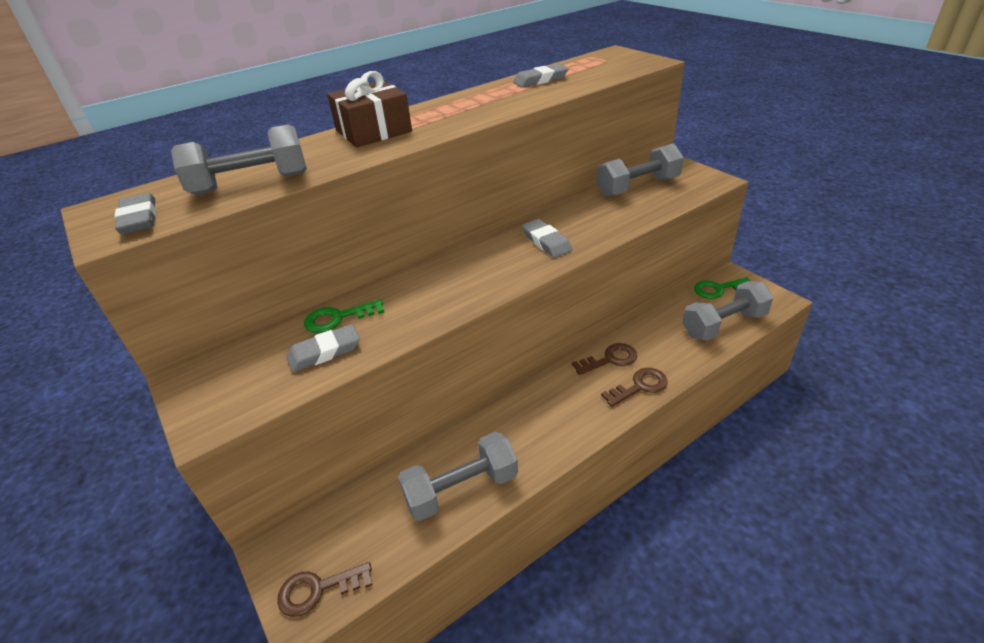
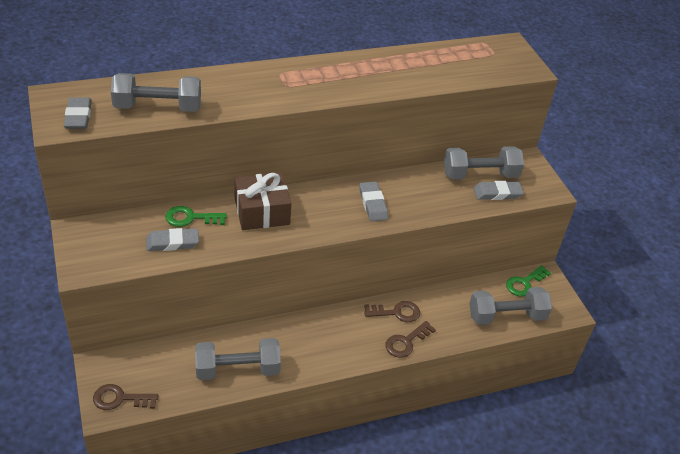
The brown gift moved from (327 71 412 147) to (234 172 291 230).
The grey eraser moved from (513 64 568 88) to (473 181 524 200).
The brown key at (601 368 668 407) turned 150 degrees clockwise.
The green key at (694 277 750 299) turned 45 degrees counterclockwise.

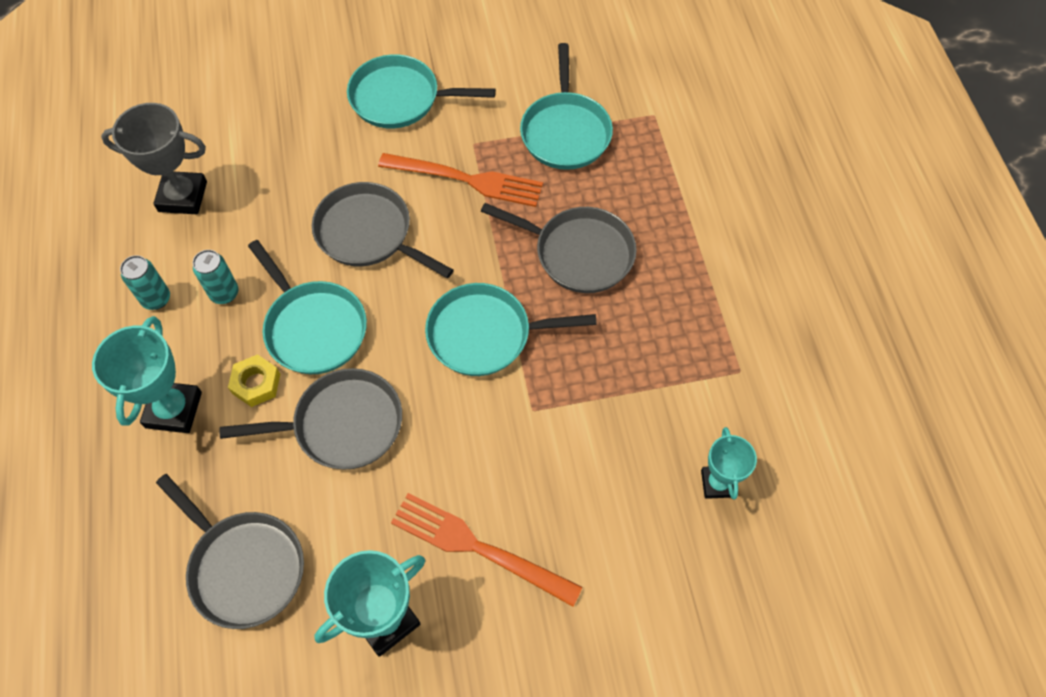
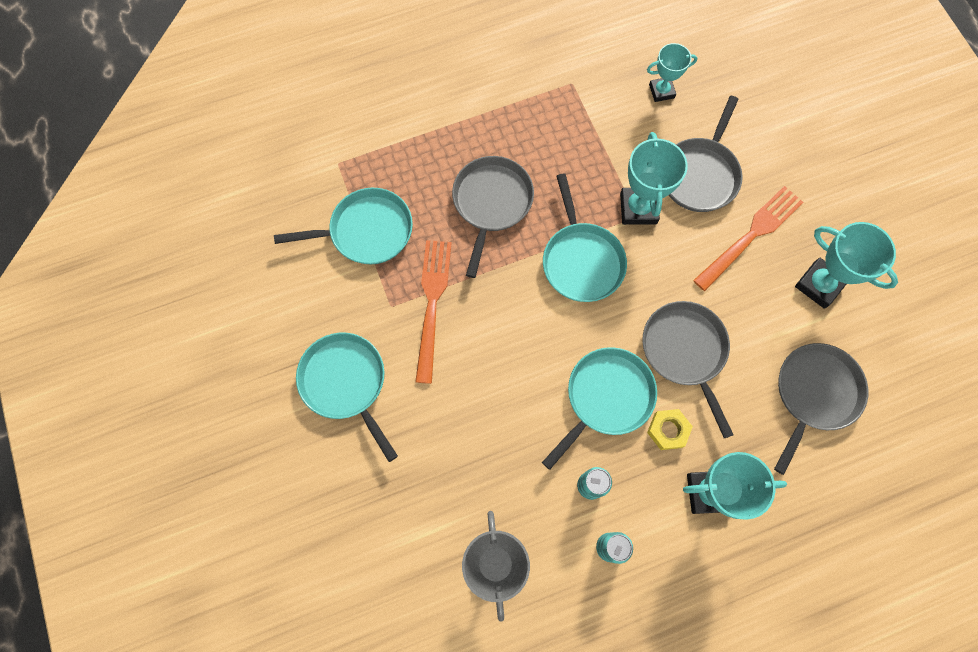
The grey pan moved from (312 182 454 278) to (669 96 743 212).
The turquoise pan at (347 54 496 129) turned 150 degrees clockwise.
The orange fork at (391 493 583 607) turned 150 degrees counterclockwise.
The turquoise trophy at (620 132 688 225) appeared.

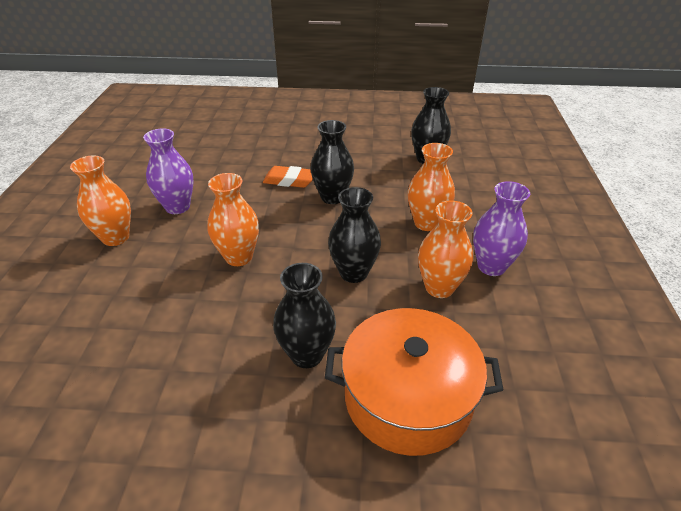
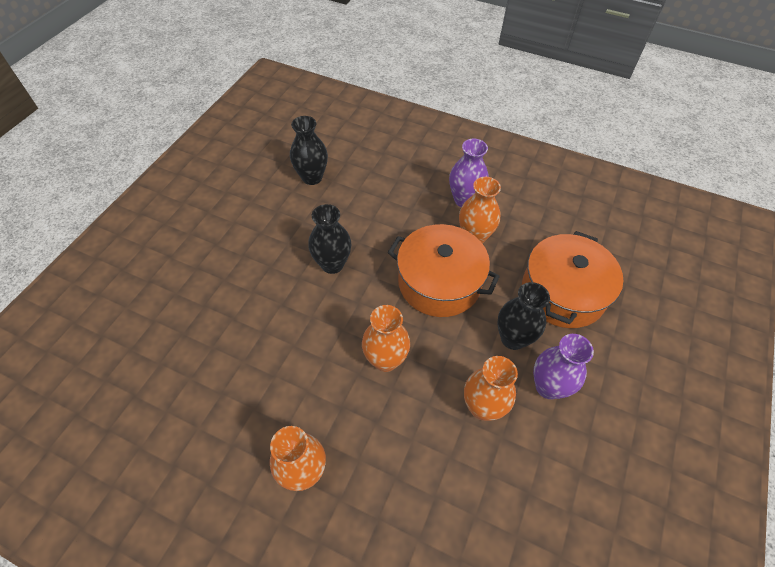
The purple vase moved from (143 128 194 214) to (533 334 594 399).
The orange eraser at (263 166 313 188) disappeared.
The black vase at (328 187 381 283) was replaced by the orange pot at (387 224 500 317).
The orange vase moved from (408 143 455 231) to (464 356 518 421).

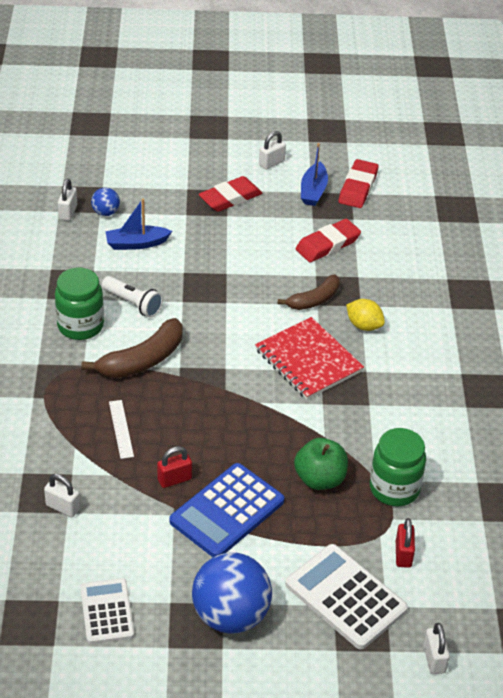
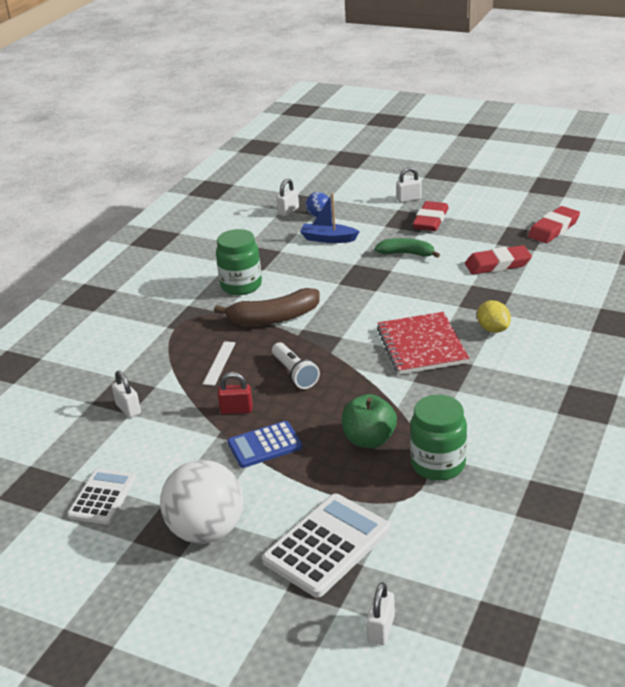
The white flashlight moved from (102 276 163 318) to (272 342 320 389).
The blue calculator at (170 463 284 557) changed to 0.65 times the size.
The blue ball at (192 553 272 634) became the white ball at (160 460 243 544).
The red eraser at (198 176 262 212) turned 60 degrees counterclockwise.
The white padlock moved from (259 131 286 170) to (396 167 422 203).
The brown banana at (278 275 340 310) disappeared.
The white calculator at (285 544 408 649) turned 60 degrees clockwise.
The blue boat at (301 143 328 206) disappeared.
The red padlock at (396 518 415 568) disappeared.
The green banana at (375 238 440 258) appeared.

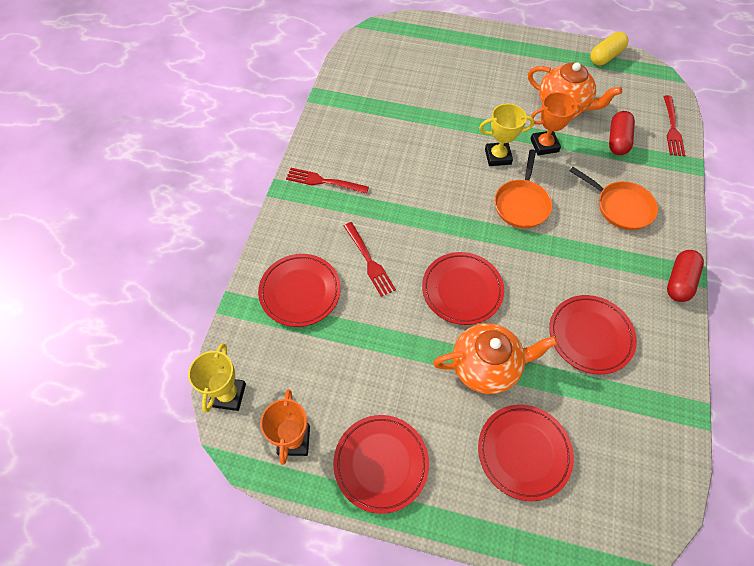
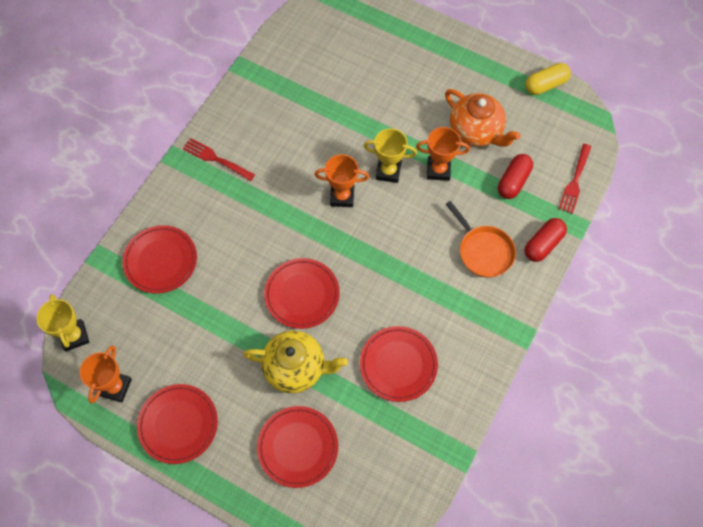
The yellow trophy at (188 343 246 413) turned 45 degrees counterclockwise.
The red fork at (344 222 396 297) disappeared.
The orange teapot at (433 323 558 394) became the yellow teapot at (243 331 348 393).
The orange pan at (494 149 552 228) disappeared.
The red capsule moved from (667 250 704 302) to (525 218 567 262).
The orange trophy at (315 154 369 207) appeared.

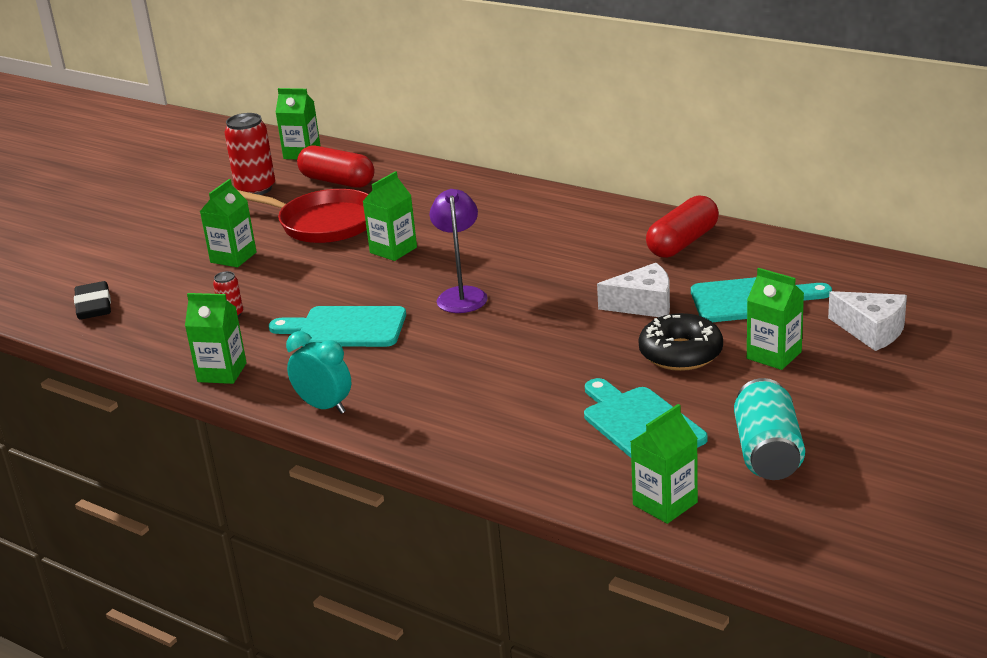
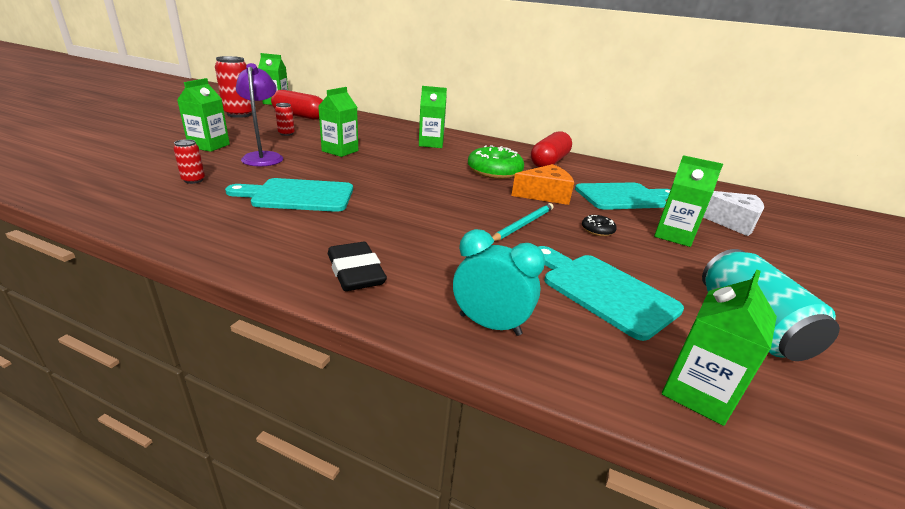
The black eraser moved from (74 281 111 320) to (328 242 387 291).
The green carton moved from (185 293 247 384) to (419 86 447 148).
The red pan at (237 189 369 243) was replaced by the red can at (275 103 295 136).
The turquoise clock moved from (286 331 351 414) to (453 229 545 336).
The purple lamp moved from (430 189 488 313) to (236 63 283 167).
The white cheese at (597 263 670 317) became the orange cheese at (511 164 574 205).
The black donut at (639 313 723 371) changed to 0.47 times the size.
The green donut at (468 145 524 179) appeared.
The turquoise pencil at (492 203 554 241) appeared.

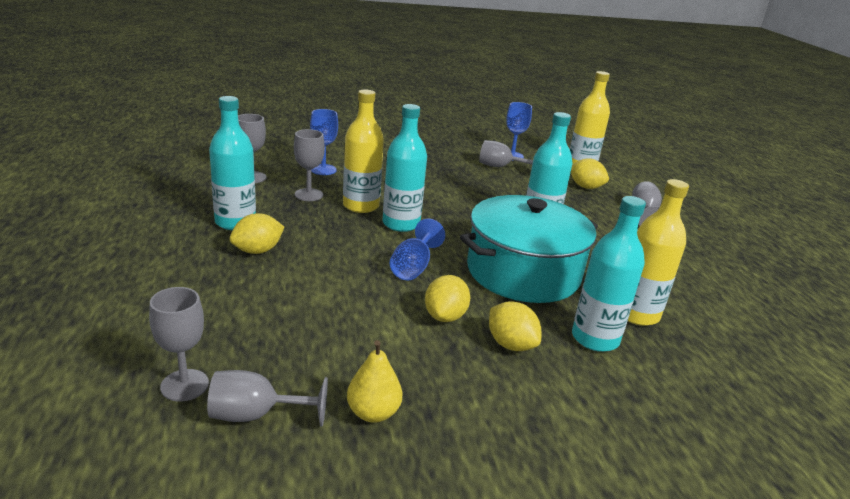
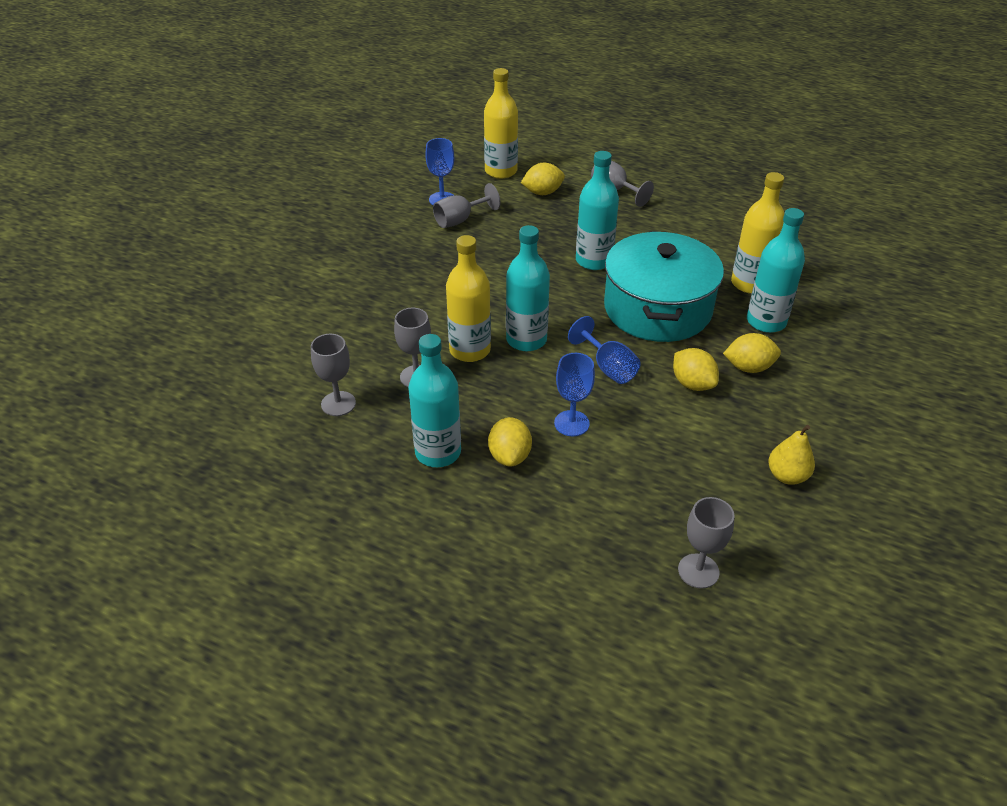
The grey goblet at (207 370 328 426) disappeared.
The blue goblet moved from (310 109 338 175) to (554 353 595 436).

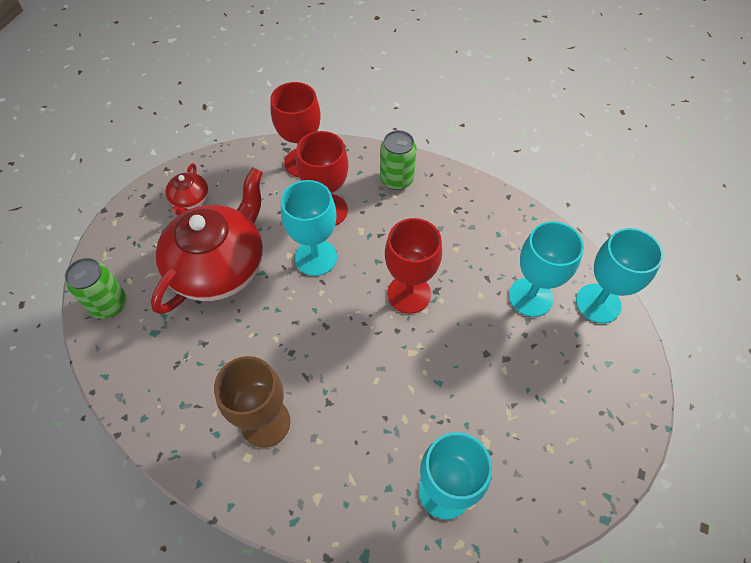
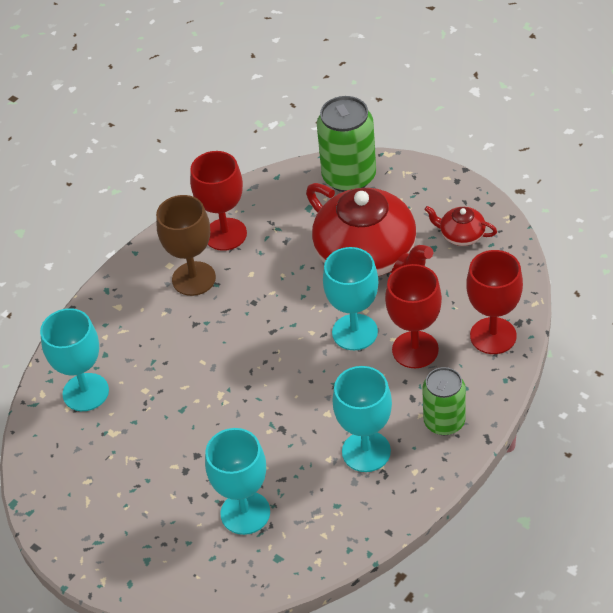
The green can at (65 258 127 319) changed to 1.51 times the size.
The red goblet moved from (385 218 442 314) to (190 151 247 251).
The turquoise goblet moved from (576 228 663 323) to (332 366 392 472).

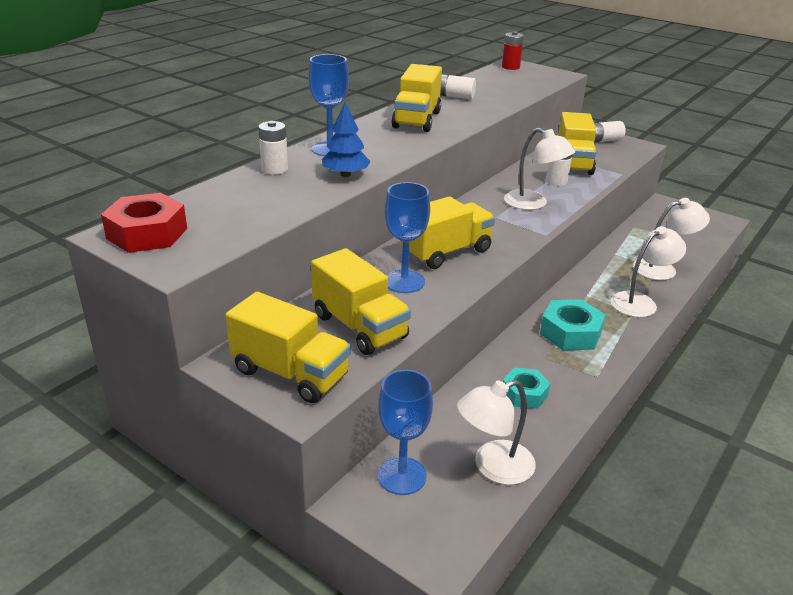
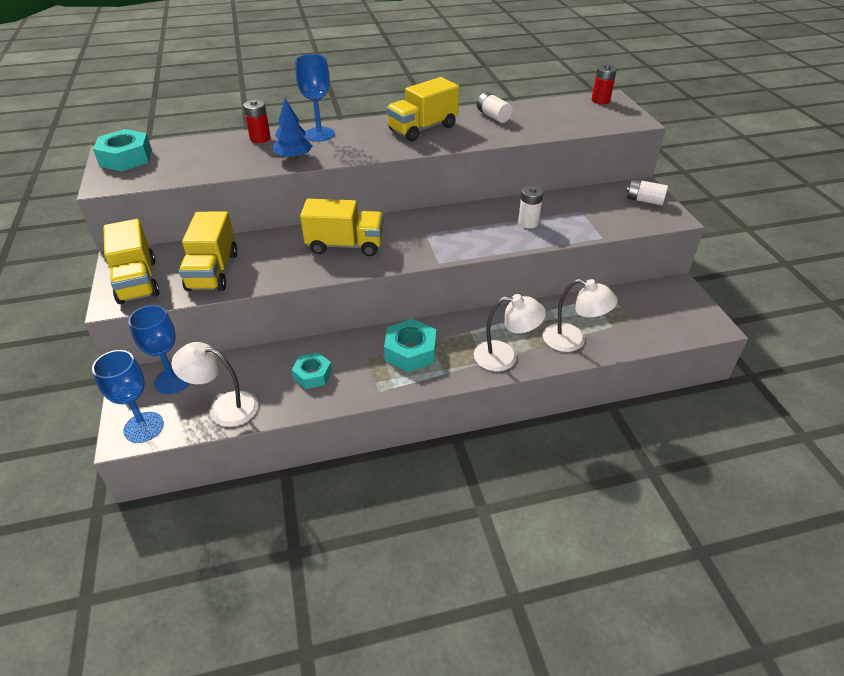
The red nut at (101 193 187 253) became the turquoise nut at (93 129 152 171).
The white battery at (258 121 288 175) became the red battery at (243 100 271 143).
The blue goblet moved from (385 182 430 293) to (92 350 164 443).
The white lamp at (504 128 575 210) disappeared.
The yellow truck at (558 112 597 175) disappeared.

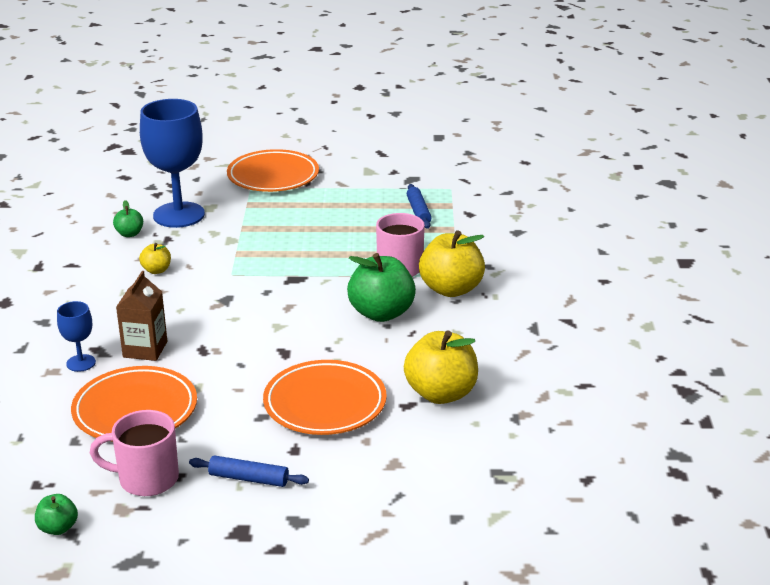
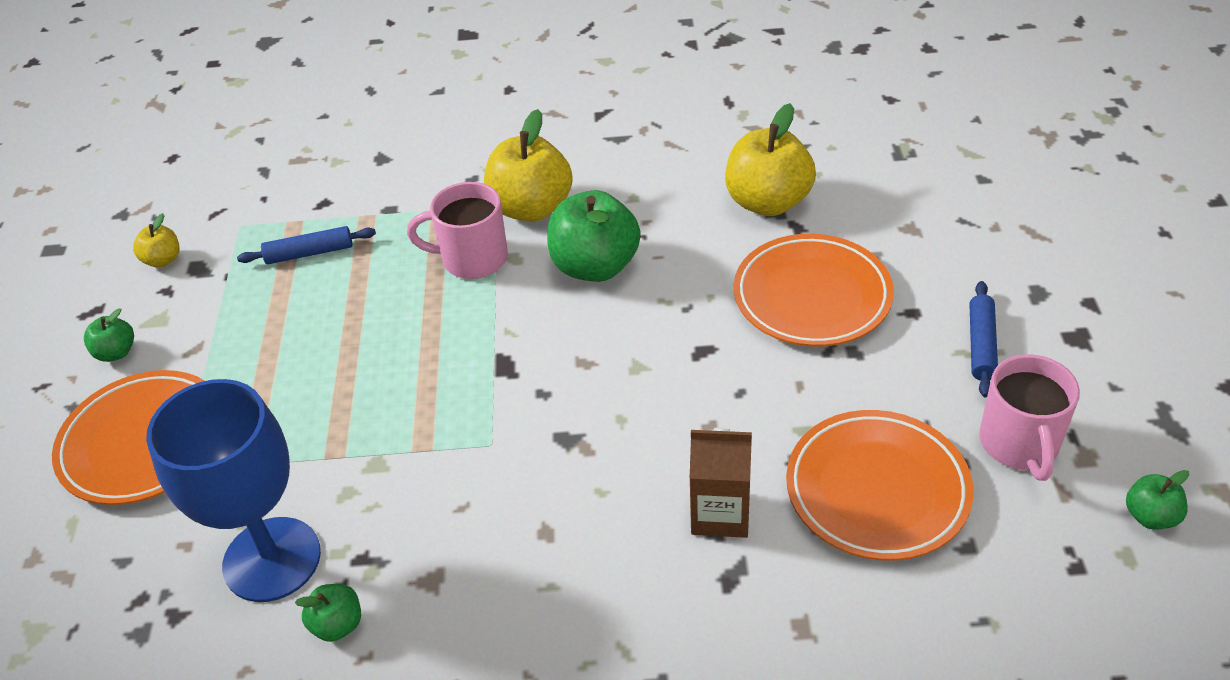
The blue goblet at (57 301 96 372) disappeared.
The yellow apple moved from (139 243 171 274) to (133 213 179 268).
The green apple at (84 308 134 362) appeared.

